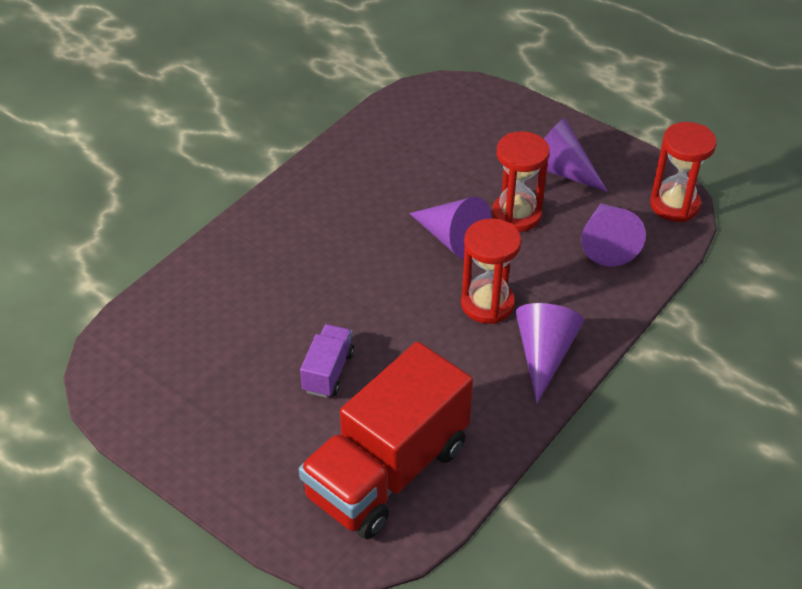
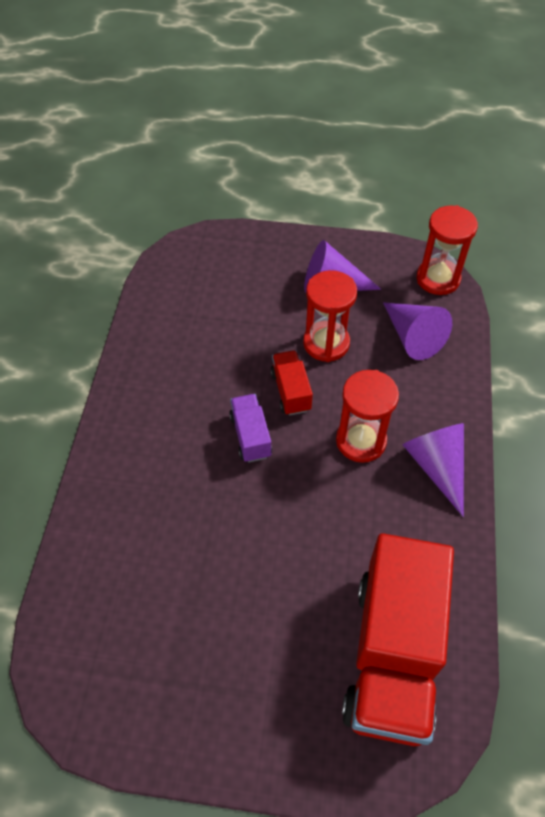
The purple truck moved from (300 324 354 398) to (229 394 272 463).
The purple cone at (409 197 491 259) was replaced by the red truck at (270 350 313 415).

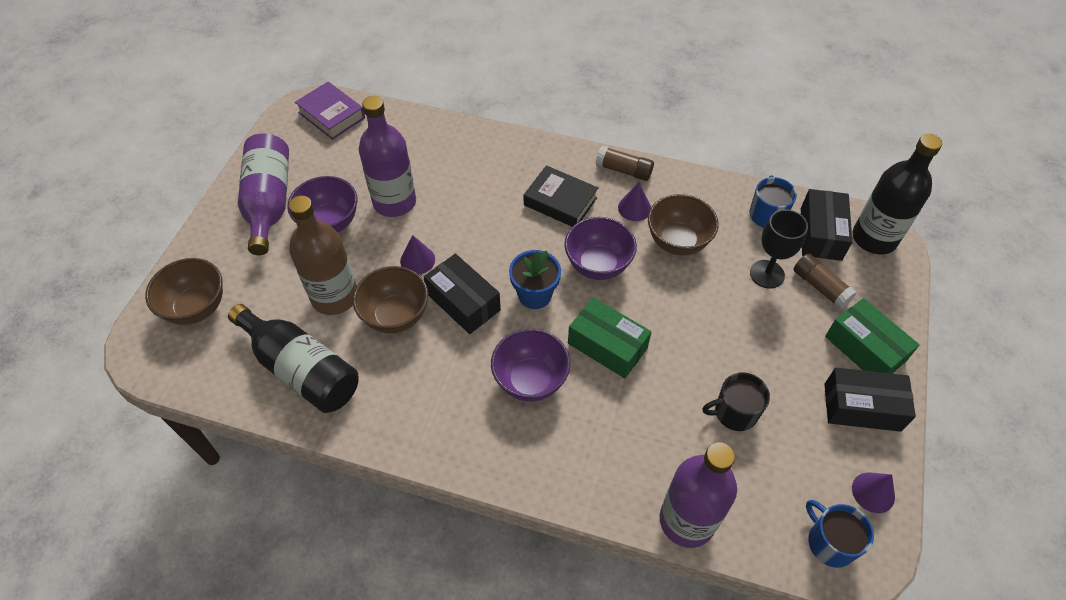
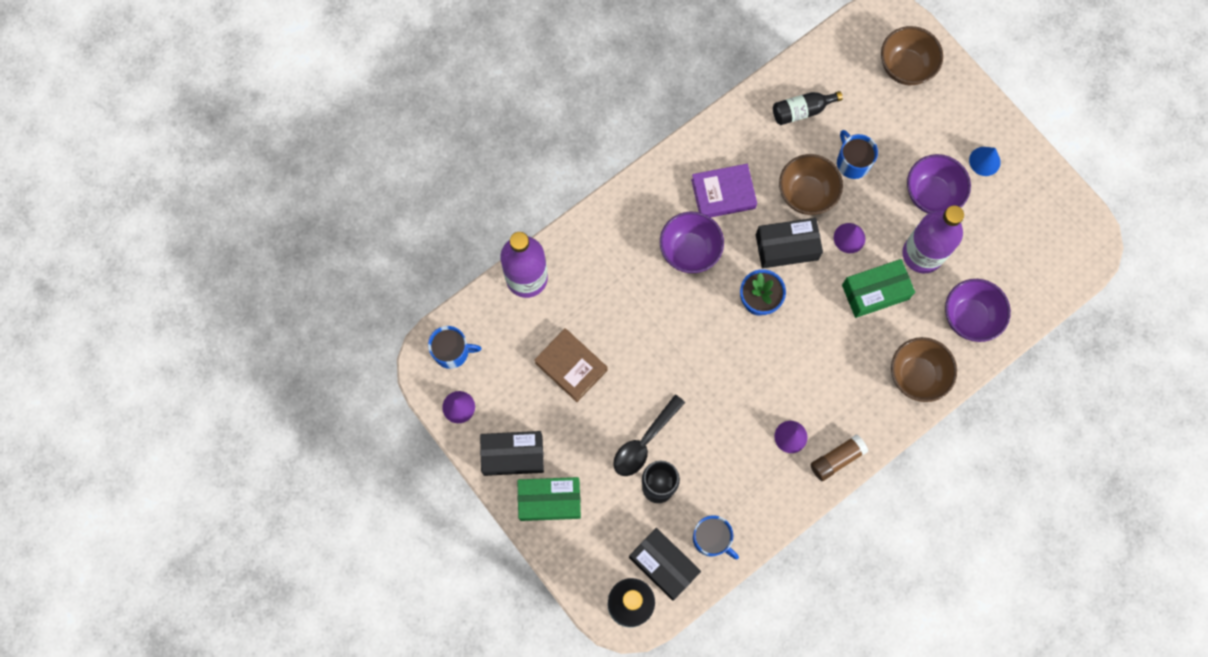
The black bottle at (228 304 358 413) changed to 0.56 times the size.
The purple bottle at (238 133 289 255) was replaced by the blue cone at (969 147 1001 176).
The brown bottle at (288 196 357 315) was replaced by the blue mug at (837 130 878 179).
The purple book moved from (295 82 365 140) to (691 164 757 218).
The black book at (524 165 598 227) disappeared.
The purple bowl moved from (565 217 637 280) to (945 279 1011 342).
The green box moved from (568 297 652 378) to (842 259 915 318).
The brown bowl moved from (648 194 719 256) to (891 337 957 402).
The black mug at (703 372 770 431) was replaced by the brown book at (534 328 608 402).
The brown glue stick at (793 254 857 309) disappeared.
The black box at (824 368 916 432) turned 45 degrees clockwise.
The black spoon at (613 395 685 476) appeared.

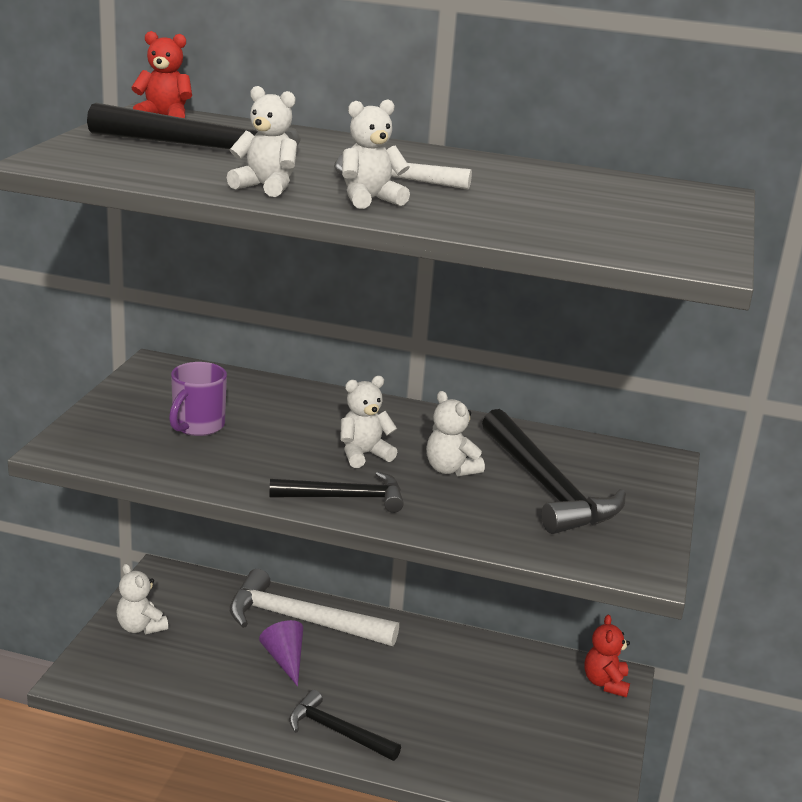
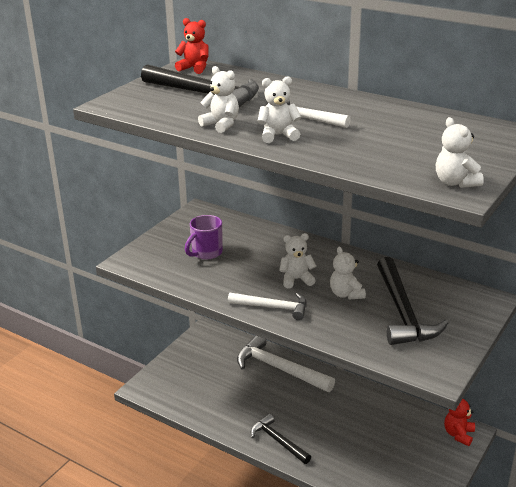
The white teddy bear moved from (116 564 168 634) to (436 117 484 188).
The purple cone at (259 620 303 687) disappeared.
The black hammer at (269 472 404 513) became the white hammer at (228 292 307 320).

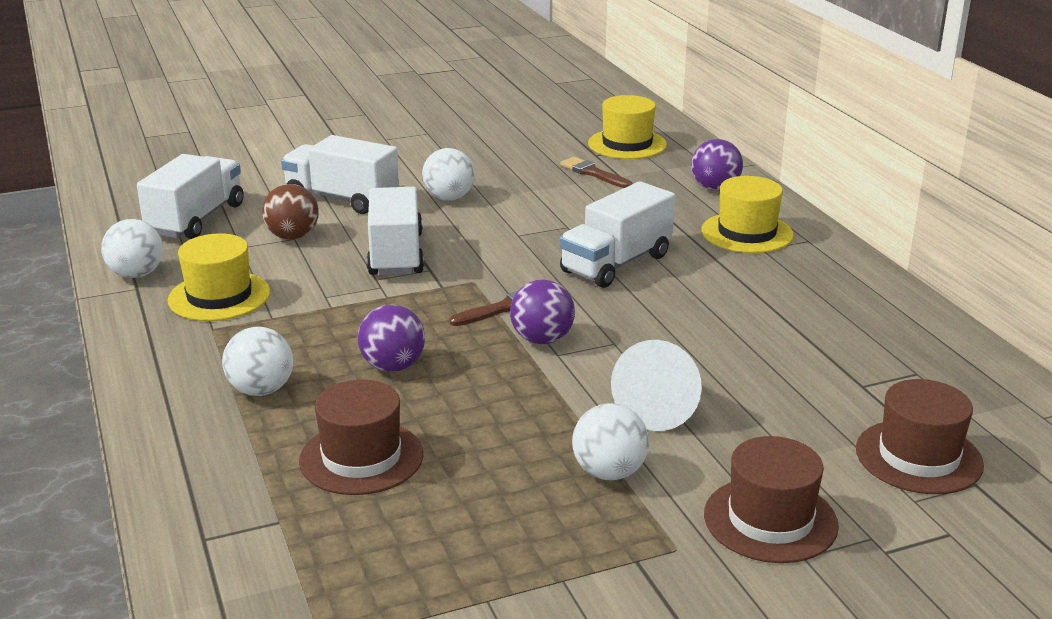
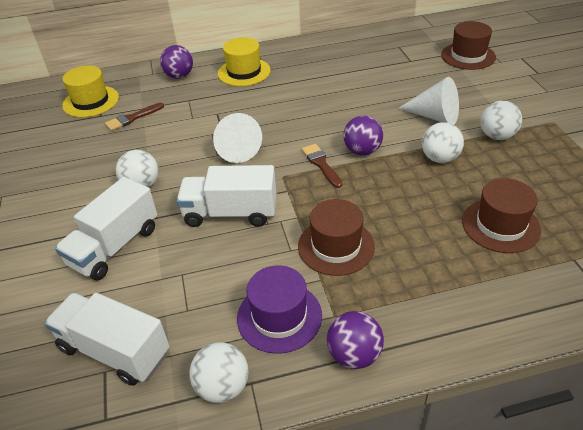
The yellow hat at (168 233 270 321) became the purple hat at (237 265 322 354).
The white ball moved from (222 327 293 396) to (422 122 464 163).
The brown ball at (262 184 319 240) disappeared.
The purple ball moved from (358 305 425 372) to (327 311 384 369).
The white truck at (560 181 675 288) disappeared.
The brown hat moved from (704 436 839 563) to (298 199 375 276).
The white cone at (213 113 262 163) appeared.

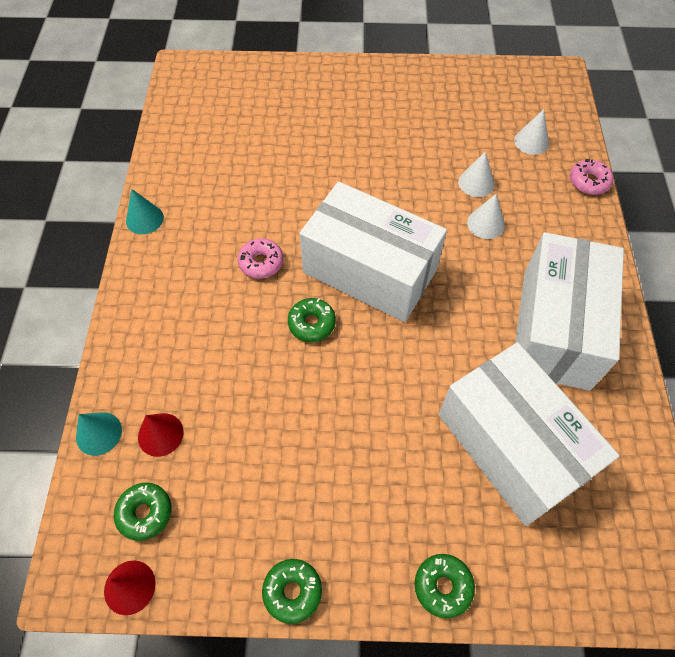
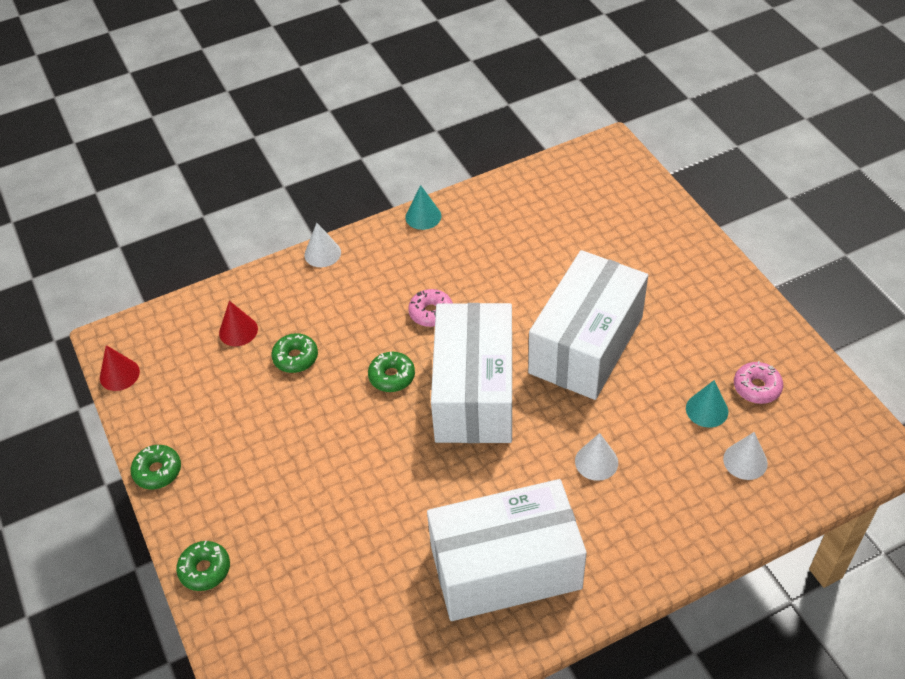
The turquoise cone moved from (76 412 122 456) to (686 380 728 428).
The green donut moved from (113 483 172 541) to (271 333 318 373).
The white box moved from (438 342 620 526) to (528 250 648 400).
The white cone moved from (458 151 495 197) to (304 223 341 267).
The pink donut moved from (570 159 613 195) to (734 361 783 404).

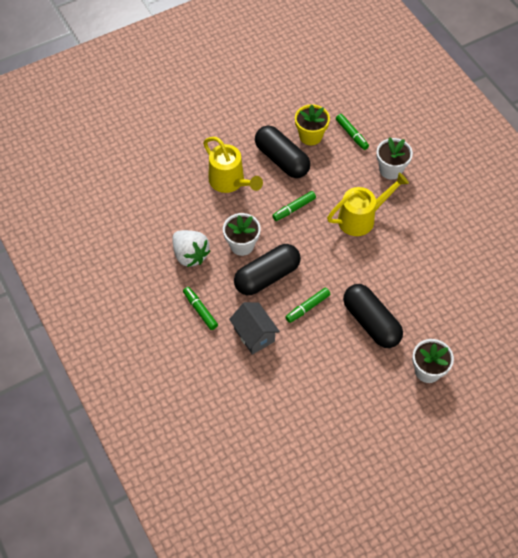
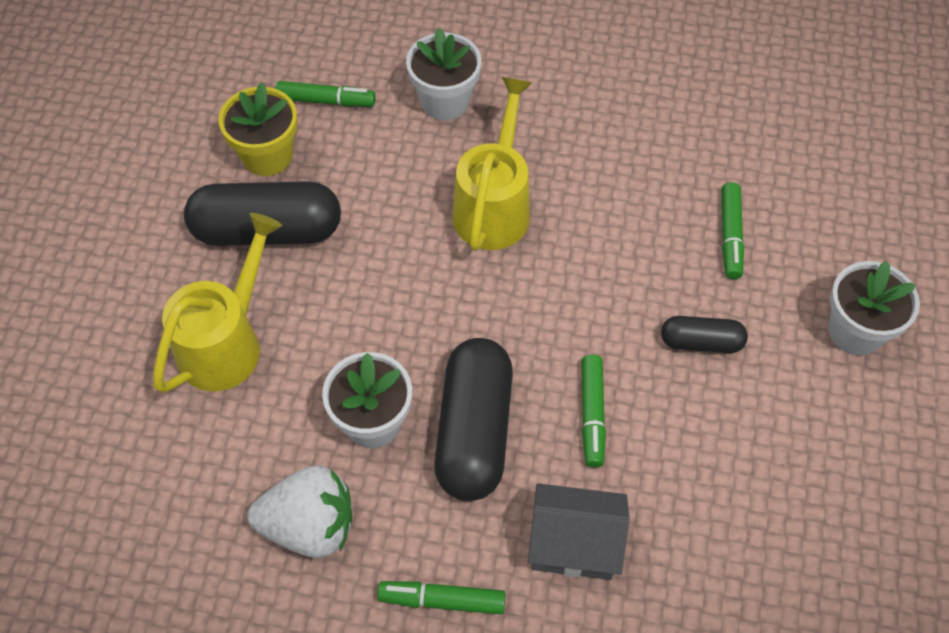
The yellow watering can at (203 137 263 193) turned 60 degrees counterclockwise.
The green marker moved from (272 191 316 221) to (721 182 744 279).
The black capsule at (343 284 403 348) changed to 0.53 times the size.

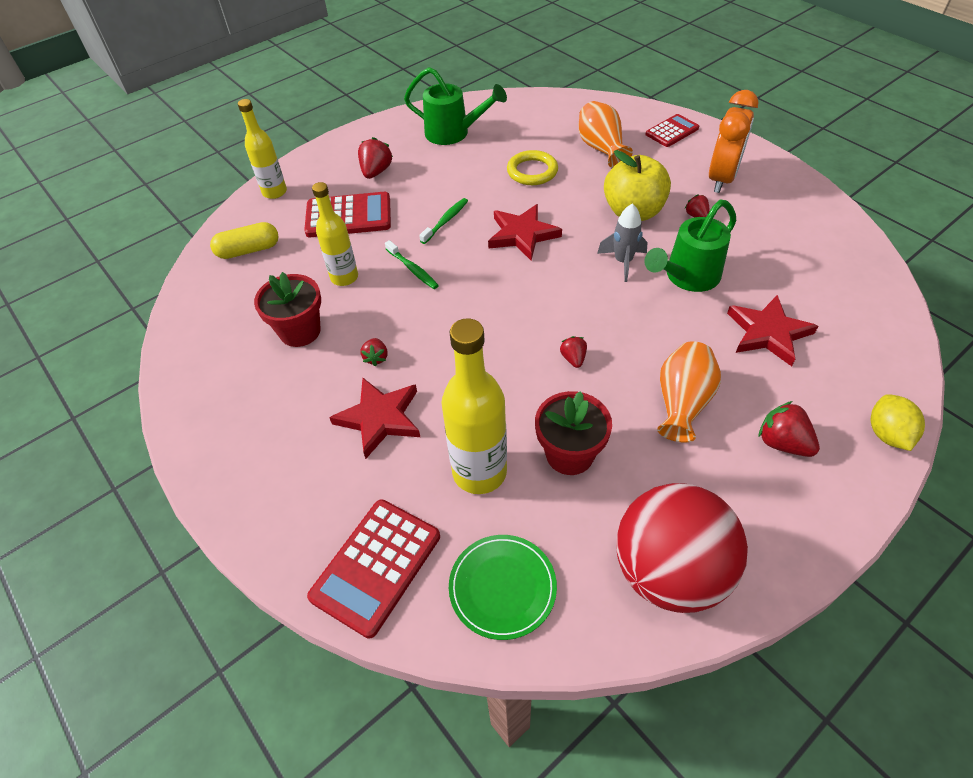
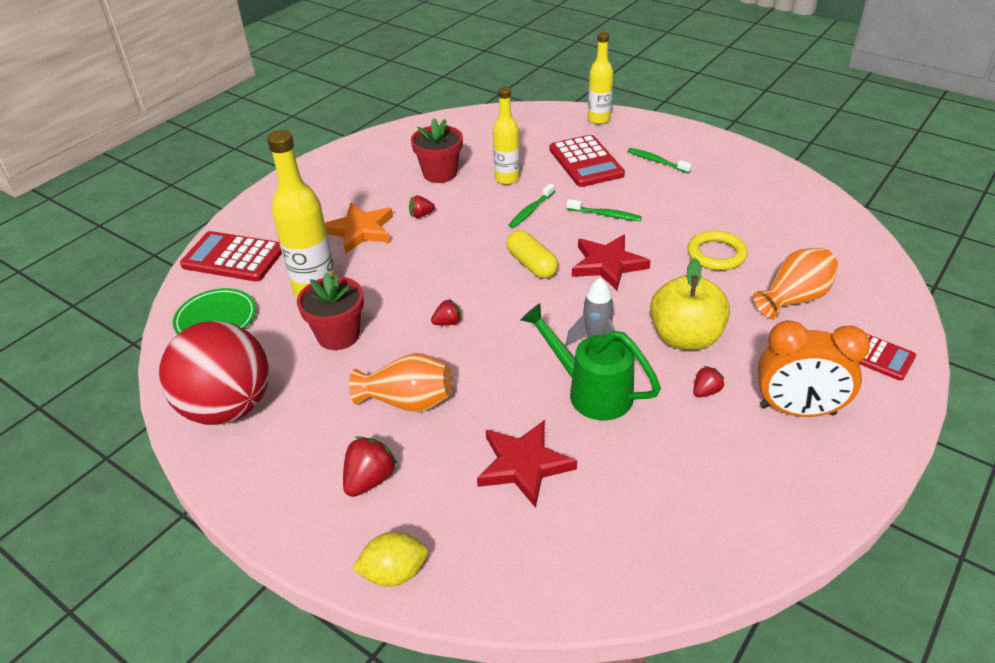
The yellow capsule moved from (210 222 279 259) to (506 230 558 279).
The red star at (329 378 420 459) became the orange star at (325 203 393 254).
The red strawberry at (358 137 393 179) was replaced by the green toothbrush at (628 148 692 173).
The green watering can at (404 67 507 145) disappeared.

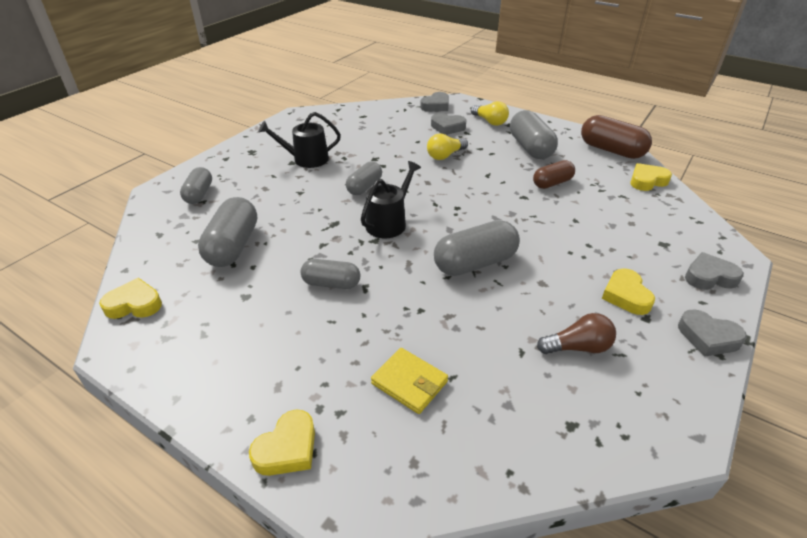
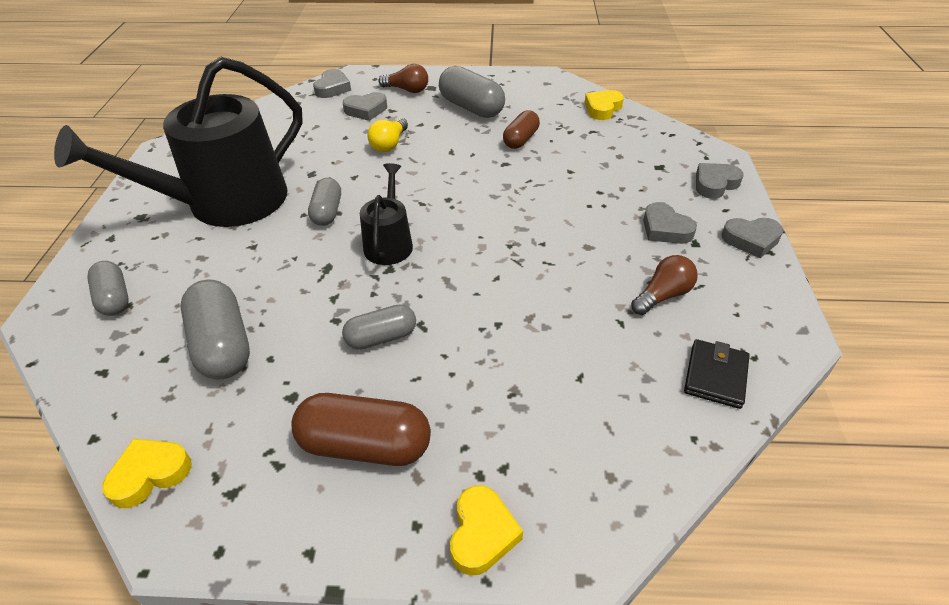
The black watering can at (258 112 341 168) changed to 2.10 times the size.
The yellow wallet at (371 348 448 414) disappeared.
The grey capsule at (434 220 520 276) disappeared.
The yellow light bulb at (471 101 509 126) became the brown light bulb at (378 64 428 93).
The brown capsule moved from (581 115 652 159) to (291 393 431 466).
The yellow heart at (602 269 655 315) became the grey heart at (643 202 697 244).
The black wallet at (684 339 750 409) appeared.

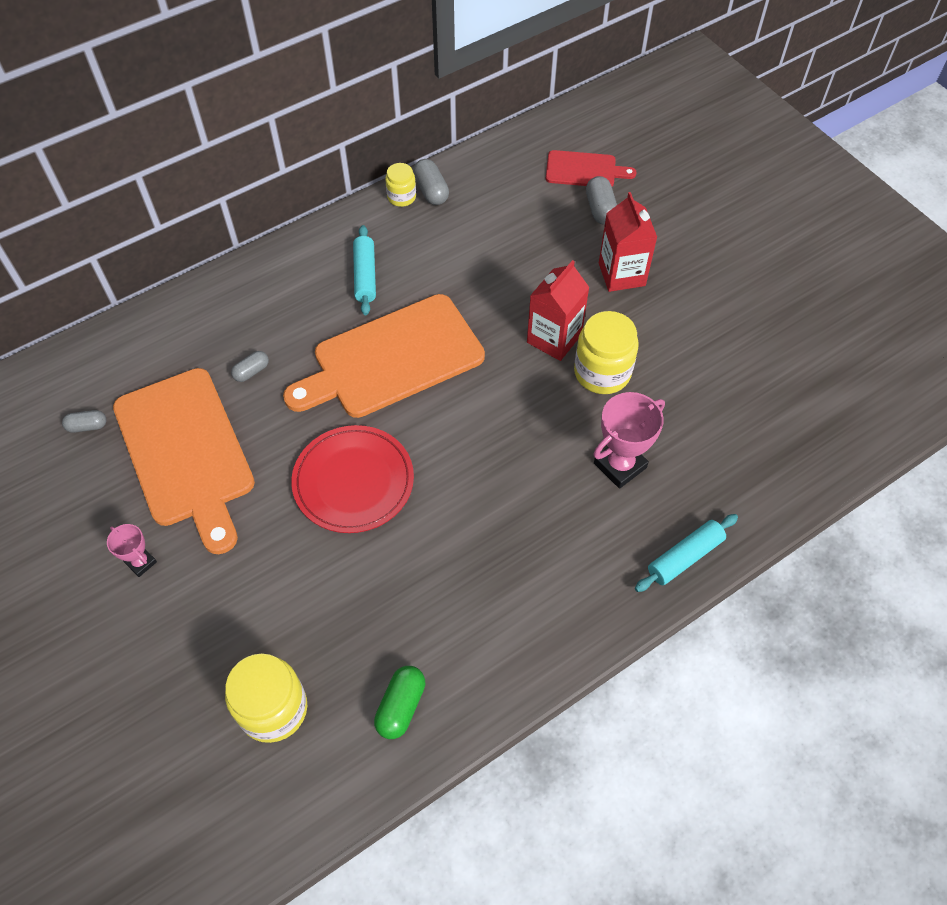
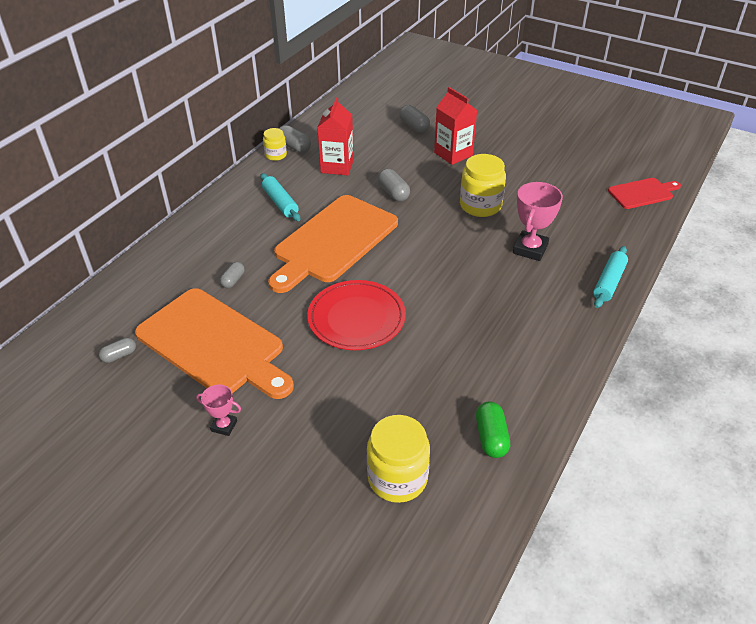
The red carton moved from (527 260 590 361) to (317 97 354 176).
The red cutting board moved from (546 150 637 187) to (608 178 681 209).
The grey capsule at (378 169 410 202) appeared.

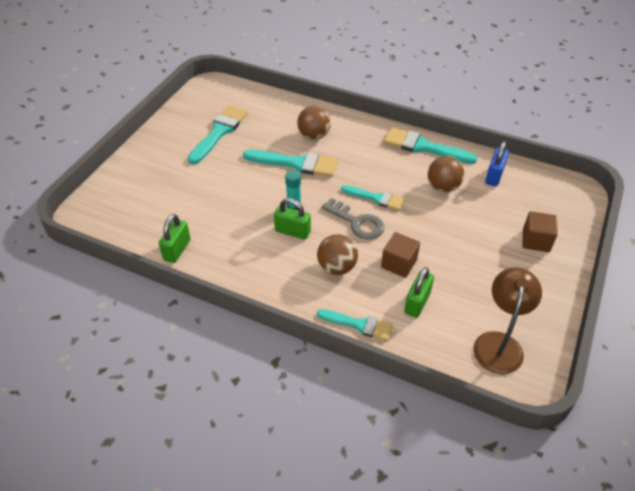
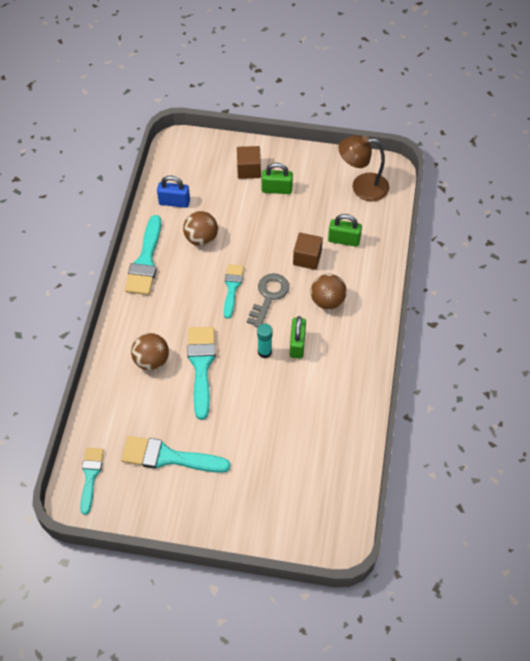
The green padlock moved from (159 214 191 263) to (262 163 293 194).
The turquoise brush moved from (317 309 393 341) to (80 448 104 515).

